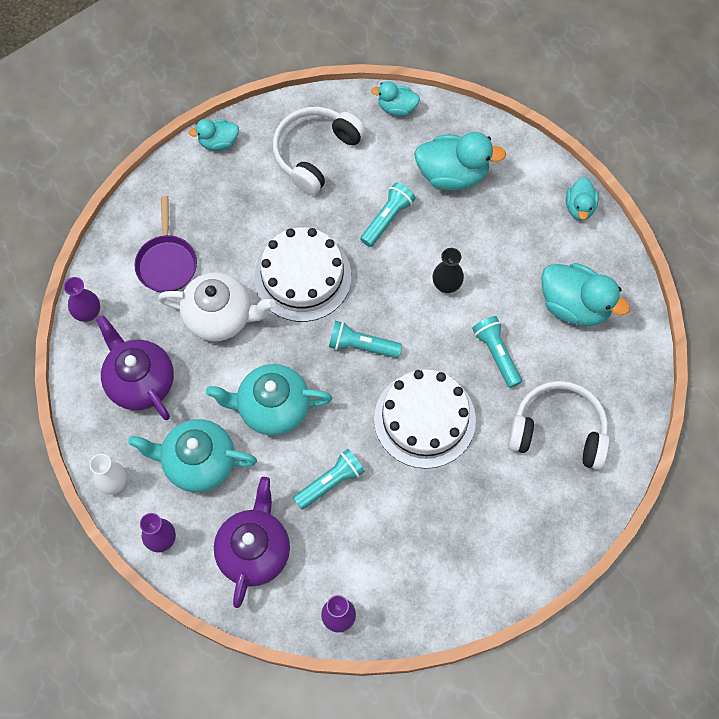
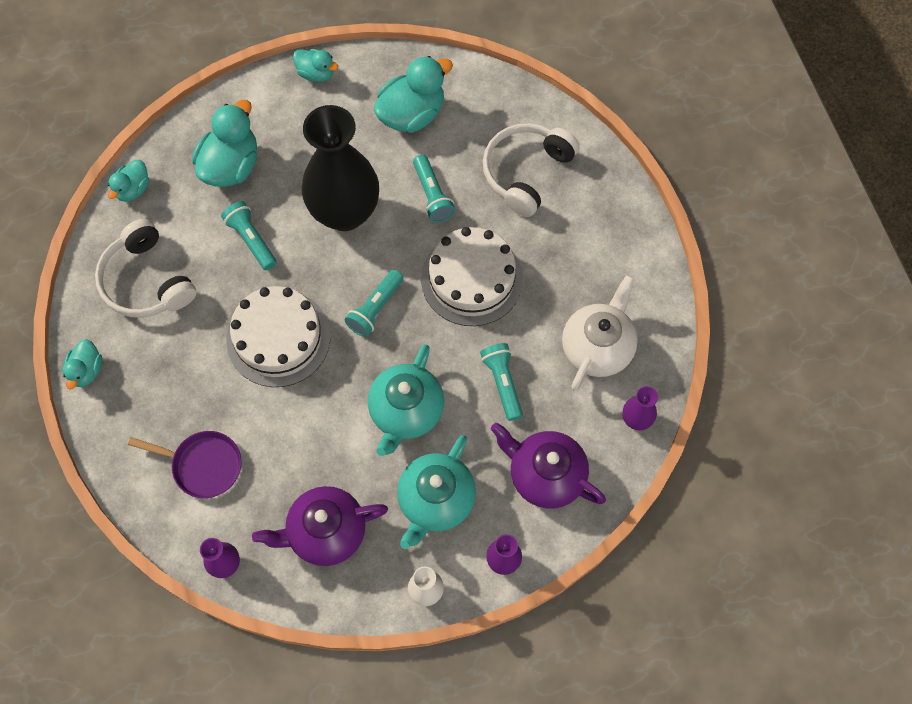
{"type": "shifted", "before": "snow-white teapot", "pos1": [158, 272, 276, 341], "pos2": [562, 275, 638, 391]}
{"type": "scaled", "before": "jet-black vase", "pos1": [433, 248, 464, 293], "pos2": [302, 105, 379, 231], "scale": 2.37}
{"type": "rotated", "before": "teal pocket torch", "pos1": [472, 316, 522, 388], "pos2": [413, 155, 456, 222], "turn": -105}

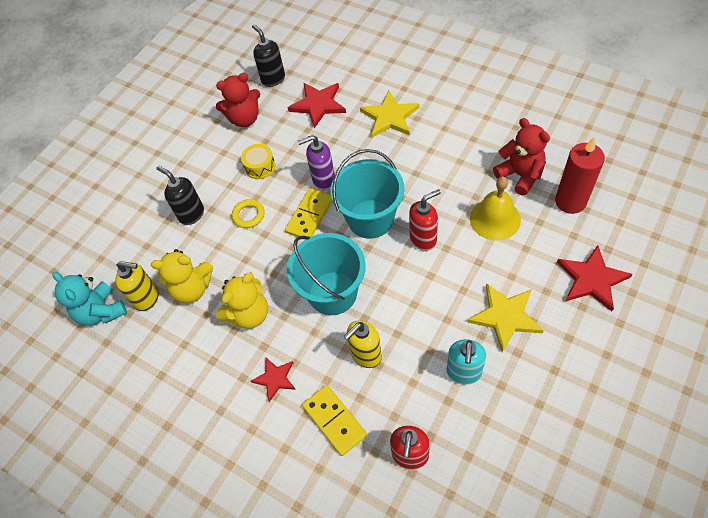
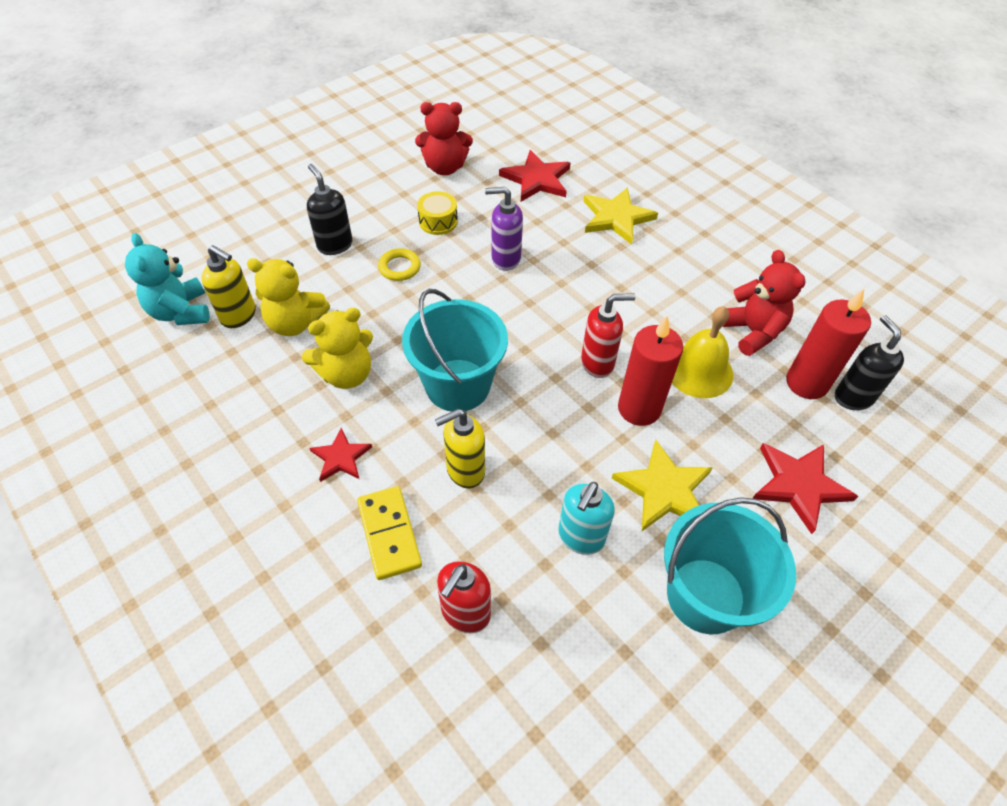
{"type": "shifted", "before": "jet-black soap dispenser", "pos1": [252, 24, 285, 87], "pos2": [835, 315, 904, 410]}
{"type": "gone", "before": "golden domino piece", "pos1": [285, 188, 332, 240]}
{"type": "shifted", "before": "teal pail", "pos1": [330, 149, 404, 239], "pos2": [664, 497, 796, 634]}
{"type": "new", "after": "scarlet pillar candle", "pos2": [618, 315, 683, 426]}

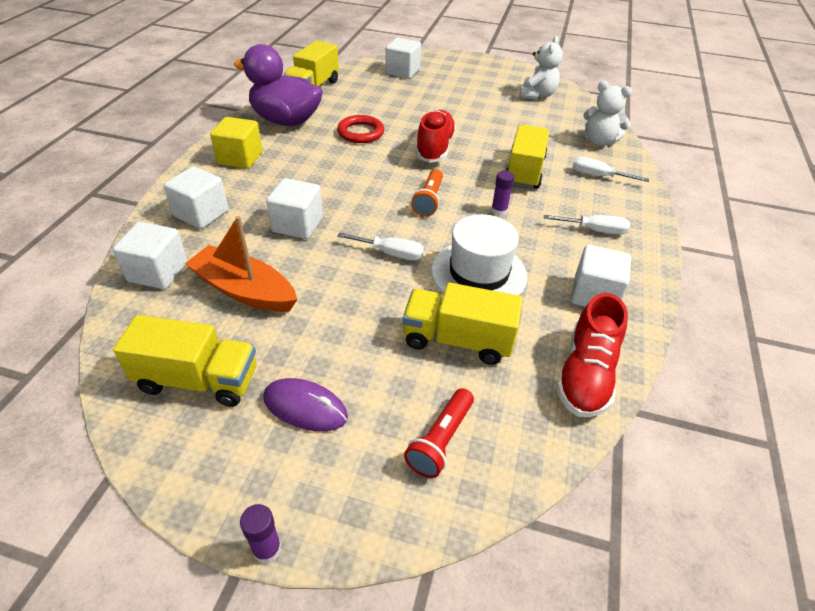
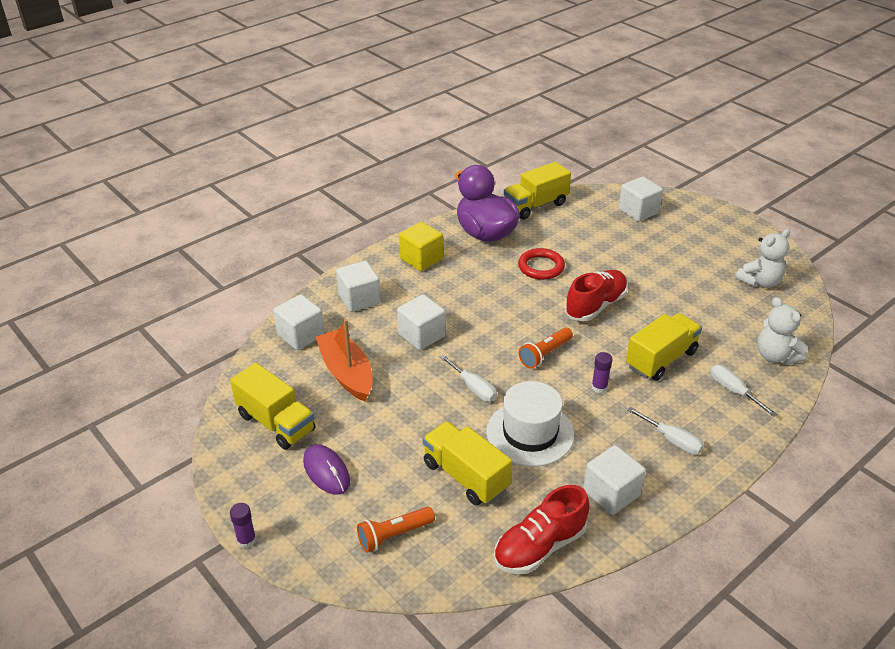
{"type": "repainted", "before": "scarlet pocket torch", "after": "bright orange pocket torch", "pos1": [404, 388, 474, 478], "pos2": [357, 507, 435, 553]}

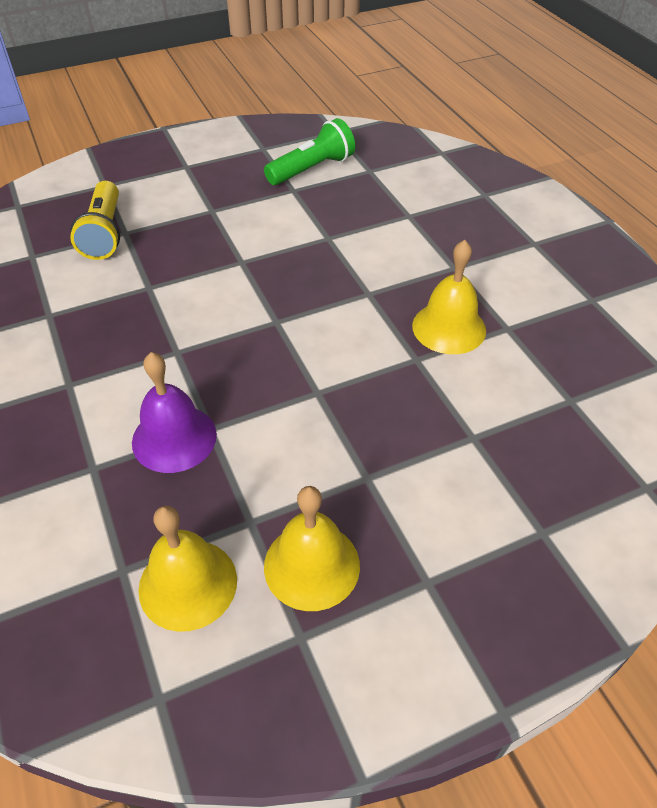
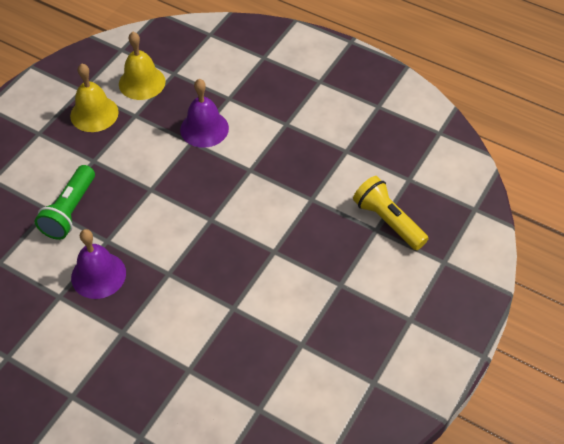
{"type": "shifted", "before": "green pocket torch", "pos1": [264, 118, 355, 185], "pos2": [35, 165, 95, 240]}
{"type": "repainted", "before": "golden school bell", "after": "violet school bell", "pos1": [412, 240, 486, 354], "pos2": [71, 229, 126, 299]}

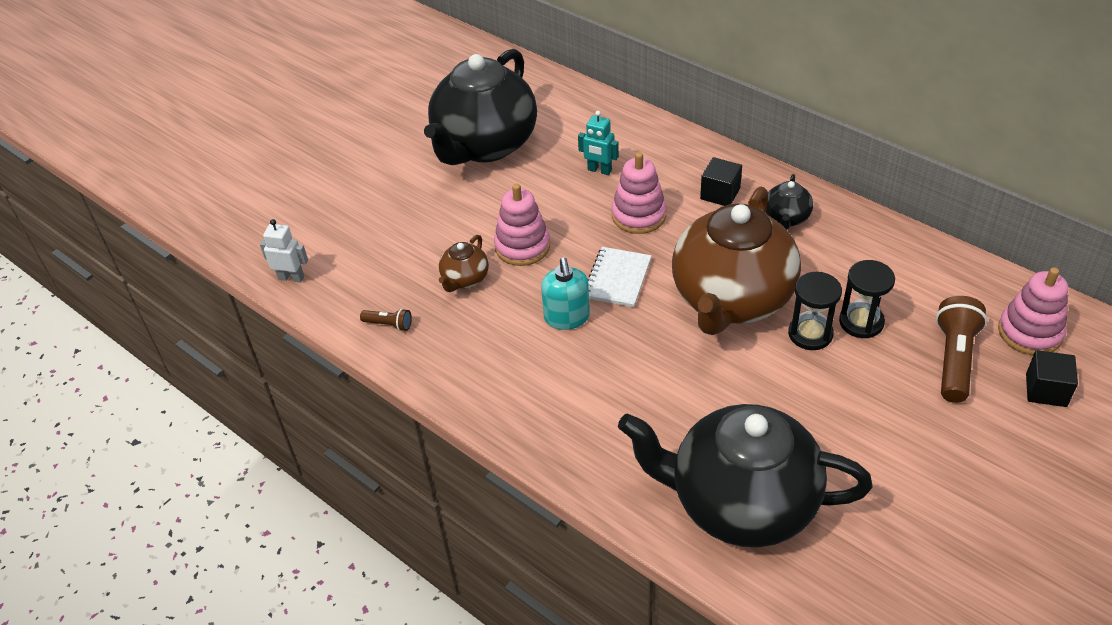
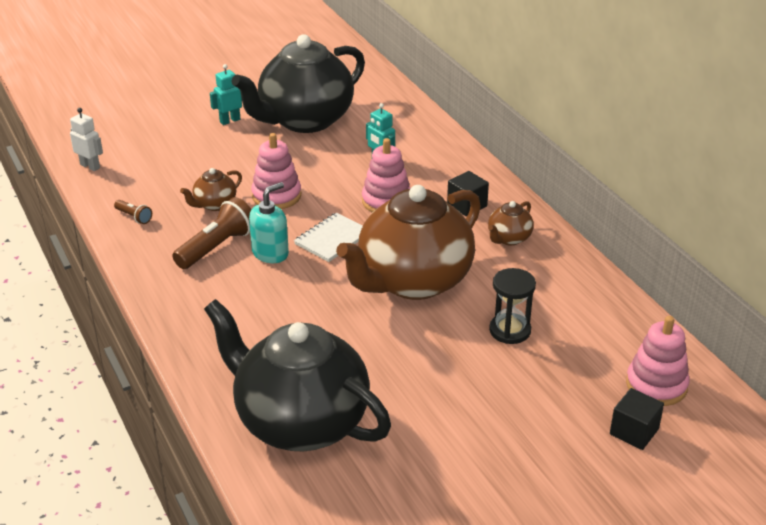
{"type": "rotated", "before": "teal soap dispenser", "pos1": [541, 258, 590, 330], "pos2": [249, 182, 289, 263], "turn": -150}
{"type": "repainted", "before": "jet-black teapot", "after": "brown teapot", "pos1": [766, 174, 813, 230], "pos2": [488, 201, 534, 245]}
{"type": "gone", "before": "jet-black hourglass", "pos1": [788, 272, 842, 350]}
{"type": "shifted", "before": "brown pocket torch", "pos1": [936, 296, 987, 403], "pos2": [172, 197, 252, 269]}
{"type": "new", "after": "teal robot", "pos2": [210, 64, 242, 125]}

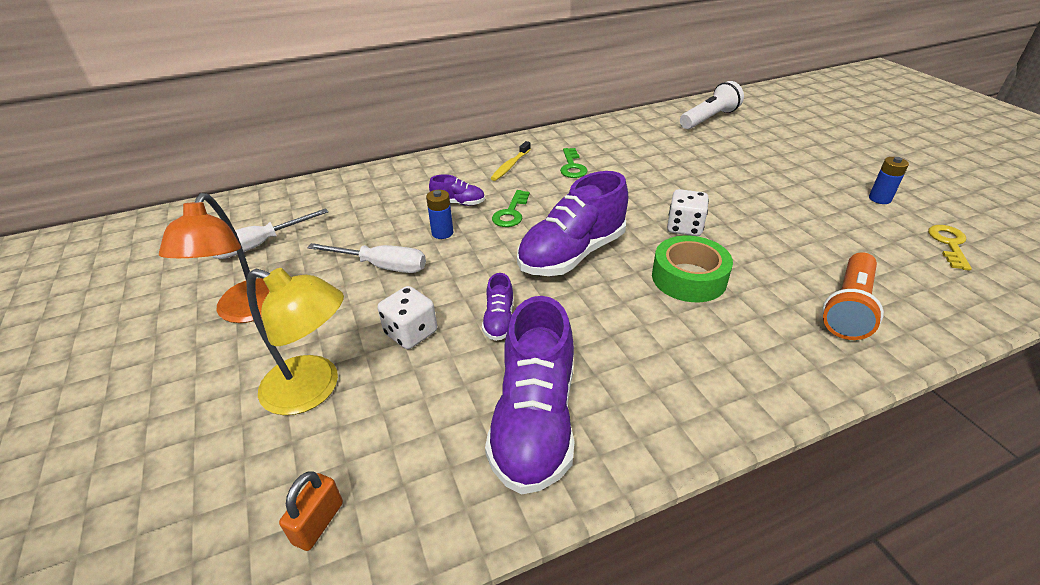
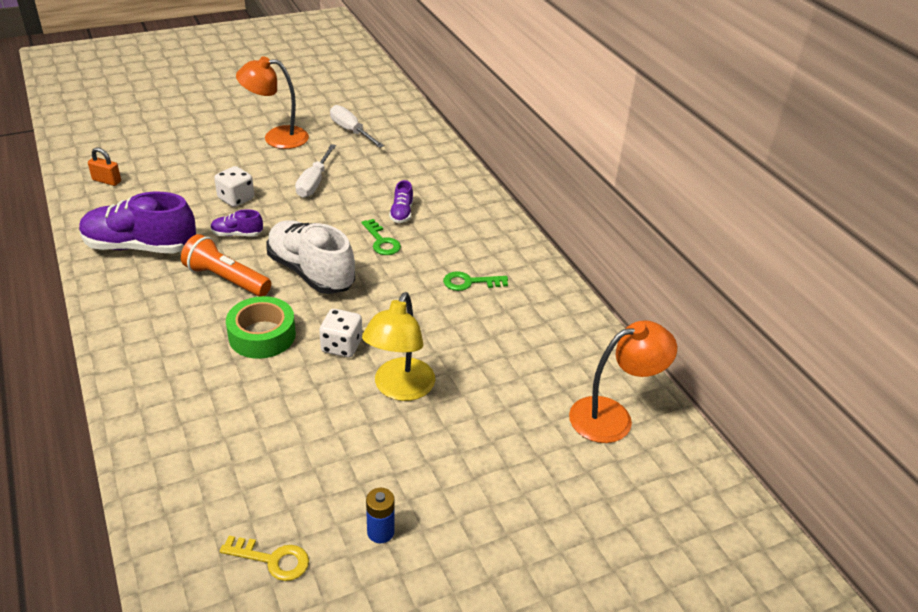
{"type": "shifted", "before": "golden reading lamp", "pos1": [246, 268, 344, 415], "pos2": [362, 292, 435, 401]}
{"type": "gone", "before": "royal blue battery", "pos1": [426, 190, 453, 239]}
{"type": "gone", "before": "golden toothbrush", "pos1": [491, 141, 531, 181]}
{"type": "rotated", "before": "green key", "pos1": [492, 190, 530, 227], "pos2": [361, 219, 401, 255], "turn": -135}
{"type": "repainted", "before": "violet shoe", "after": "snow-white shoe", "pos1": [517, 171, 628, 276], "pos2": [267, 220, 355, 294]}
{"type": "swapped", "before": "snow-white pocket torch", "after": "bright orange reading lamp", "pos1": [680, 81, 744, 129], "pos2": [569, 320, 677, 443]}
{"type": "shifted", "before": "bright orange pocket torch", "pos1": [822, 252, 884, 340], "pos2": [181, 234, 271, 297]}

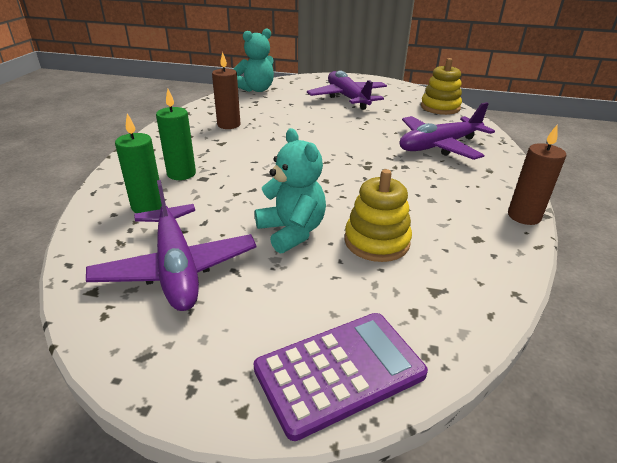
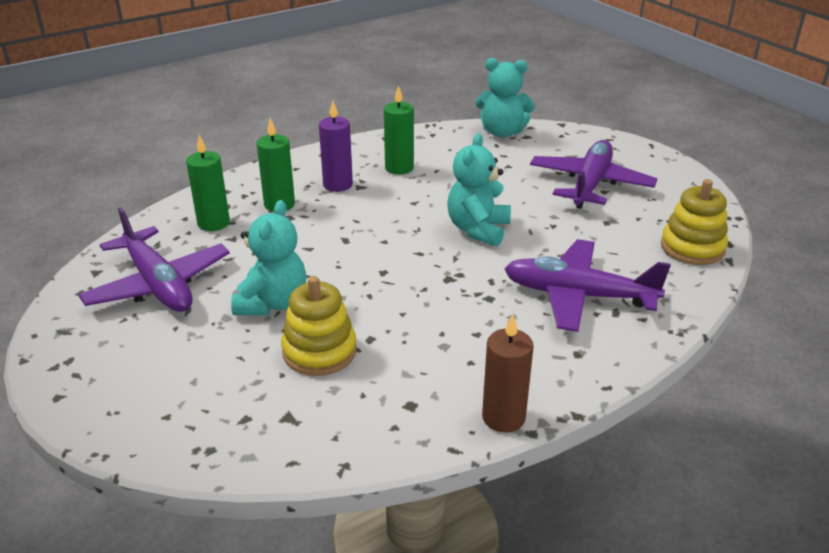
{"type": "rotated", "before": "violet aeroplane", "pos1": [86, 180, 256, 311], "pos2": [78, 207, 230, 312], "turn": -60}
{"type": "repainted", "before": "brown pillar candle", "after": "green pillar candle", "pos1": [212, 52, 240, 129], "pos2": [384, 85, 414, 175]}
{"type": "gone", "before": "violet adding machine", "pos1": [254, 313, 428, 441]}
{"type": "new", "after": "violet pillar candle", "pos2": [319, 101, 353, 192]}
{"type": "new", "after": "teal stuffed bear", "pos2": [447, 133, 511, 247]}

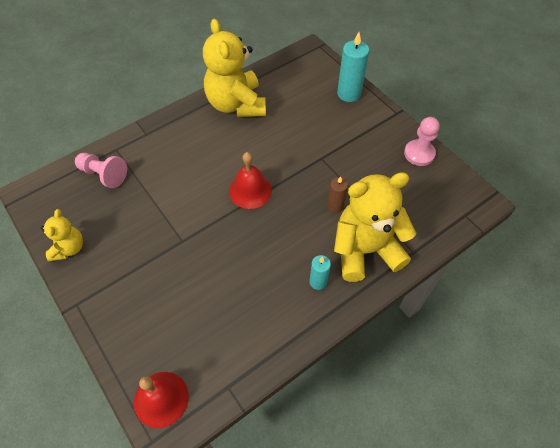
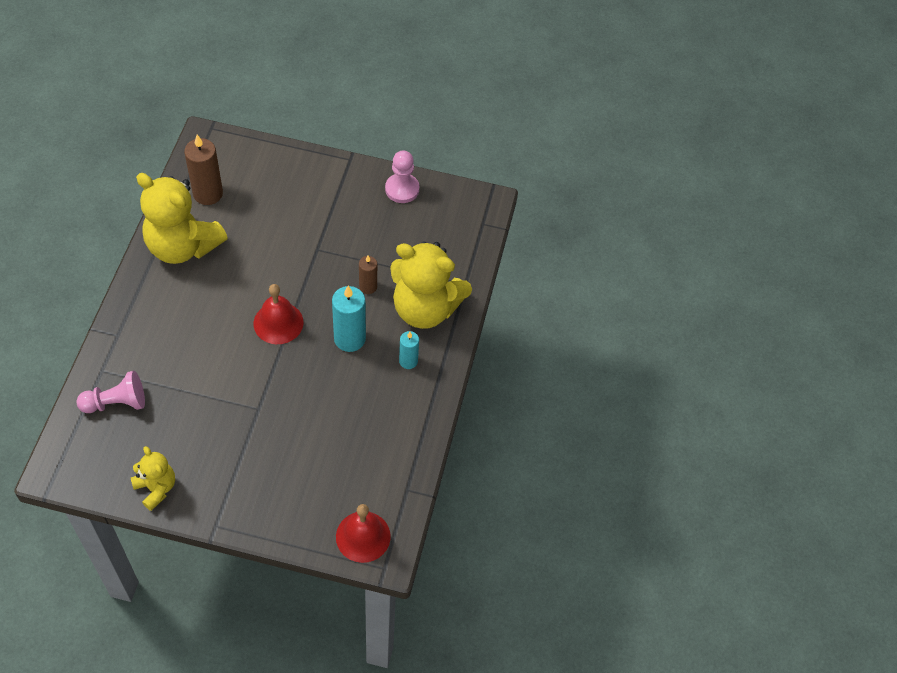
{"type": "rotated", "before": "golden stuffed bear", "pos1": [334, 172, 416, 282], "pos2": [390, 241, 472, 329], "turn": -105}
{"type": "shifted", "before": "teal pillar candle", "pos1": [337, 32, 369, 102], "pos2": [332, 286, 366, 352]}
{"type": "new", "after": "brown pillar candle", "pos2": [184, 135, 223, 205]}

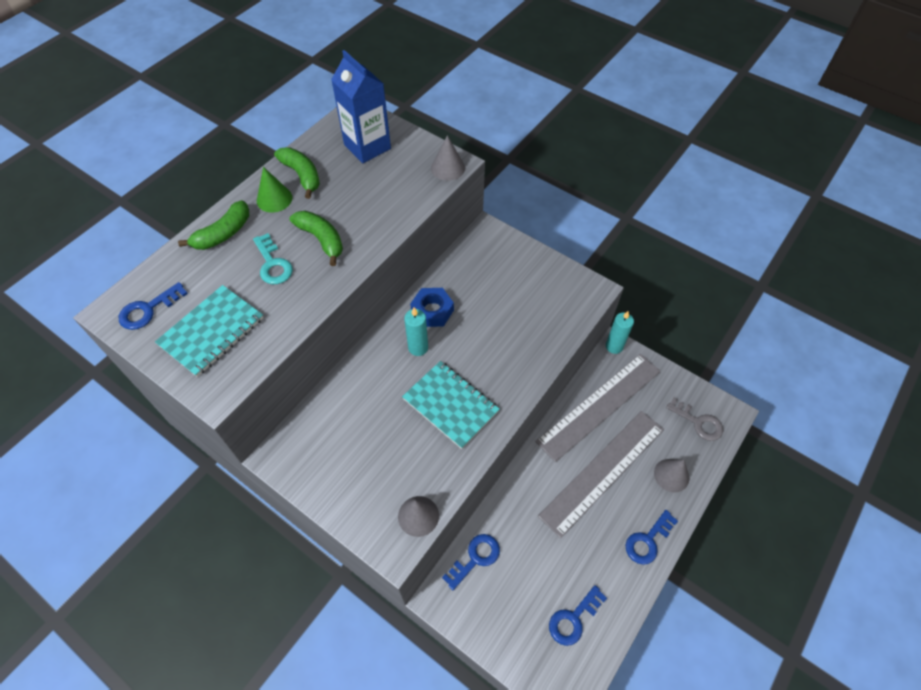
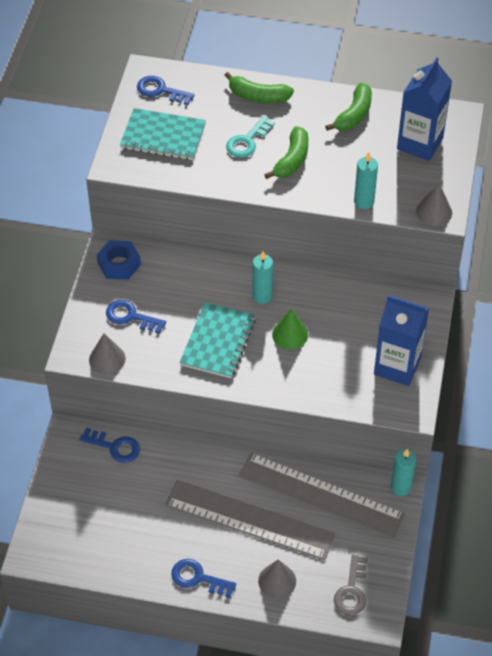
{"type": "shifted", "before": "green cone", "pos1": [257, 167, 292, 213], "pos2": [272, 308, 308, 349]}
{"type": "shifted", "before": "royal blue hexagon nut", "pos1": [410, 288, 454, 327], "pos2": [97, 240, 141, 280]}
{"type": "shifted", "before": "royal blue key", "pos1": [549, 585, 607, 646], "pos2": [106, 300, 166, 334]}
{"type": "new", "after": "teal pillar candle", "pos2": [354, 152, 378, 209]}
{"type": "new", "after": "royal blue juice carton", "pos2": [374, 295, 429, 386]}

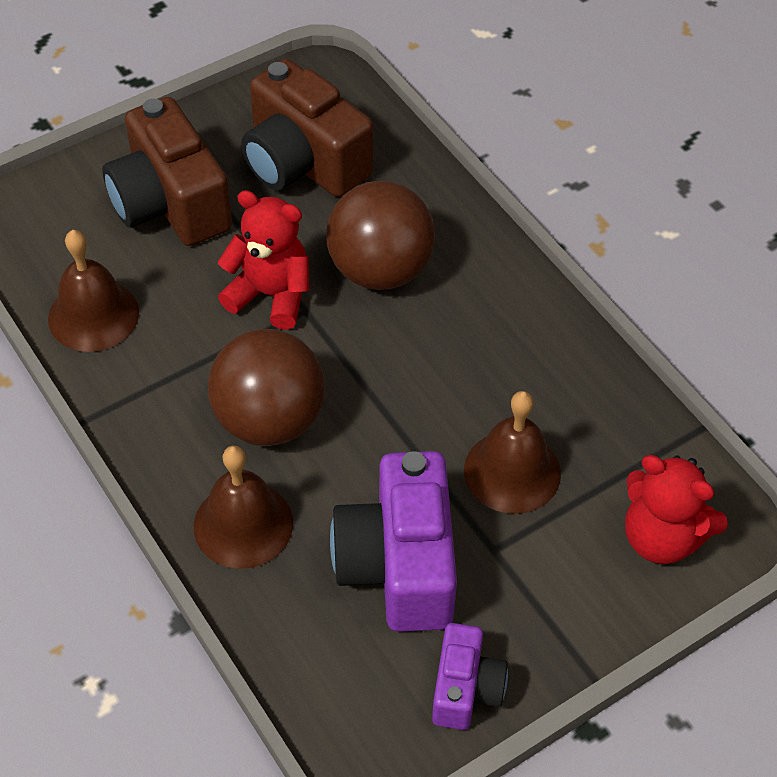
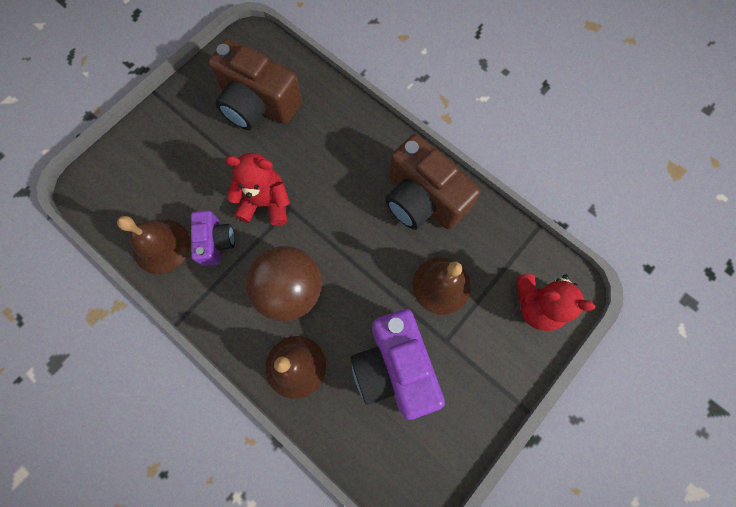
{"type": "shifted", "before": "brown photo camera", "pos1": [102, 97, 232, 246], "pos2": [385, 134, 480, 230]}
{"type": "gone", "before": "brown sphere", "pos1": [326, 181, 435, 290]}
{"type": "shifted", "before": "violet photo camera", "pos1": [432, 623, 508, 730], "pos2": [191, 210, 235, 266]}

